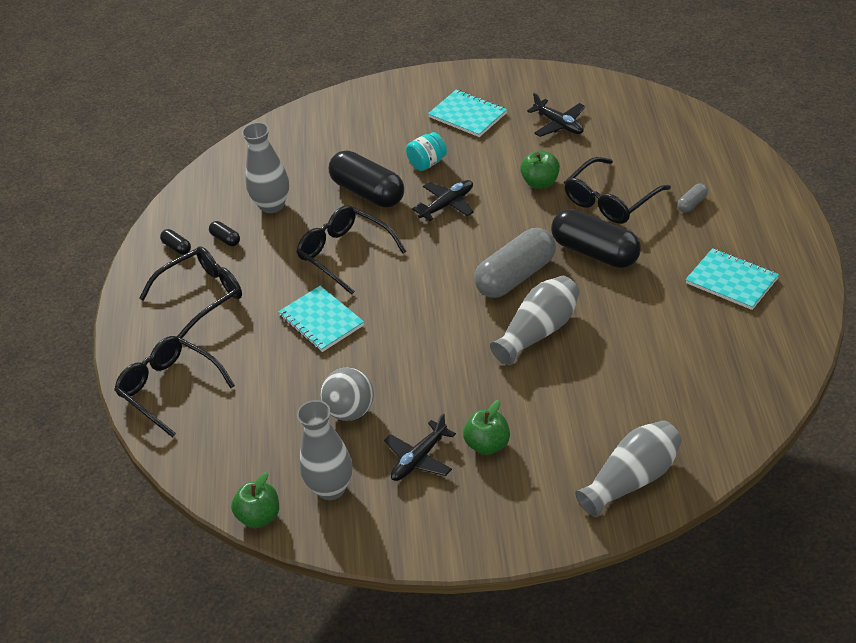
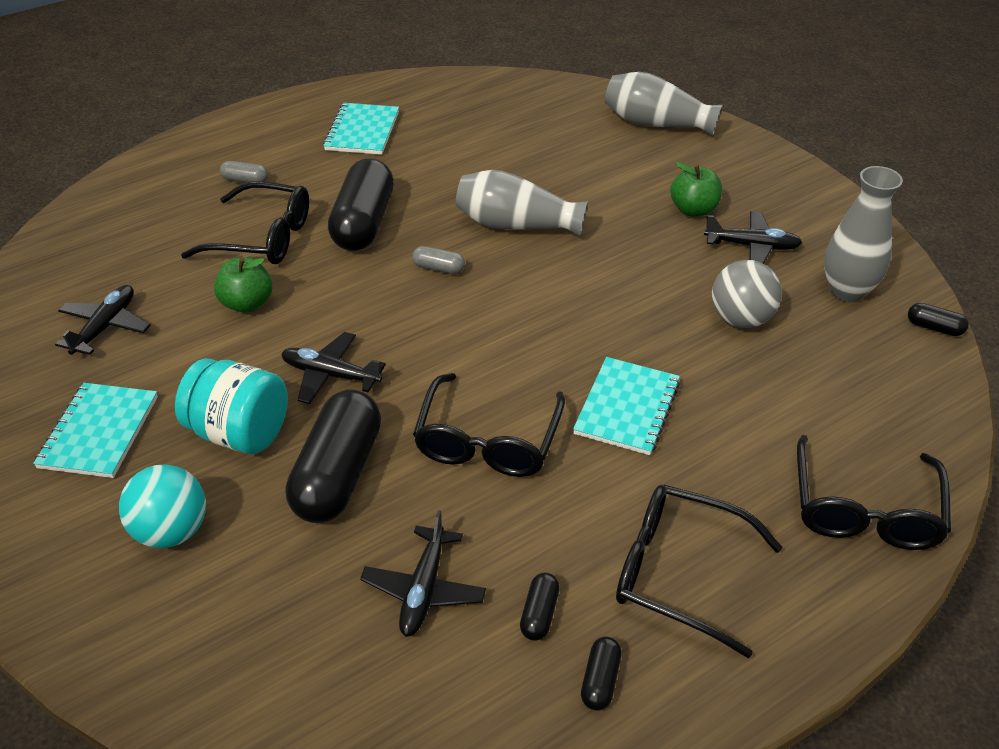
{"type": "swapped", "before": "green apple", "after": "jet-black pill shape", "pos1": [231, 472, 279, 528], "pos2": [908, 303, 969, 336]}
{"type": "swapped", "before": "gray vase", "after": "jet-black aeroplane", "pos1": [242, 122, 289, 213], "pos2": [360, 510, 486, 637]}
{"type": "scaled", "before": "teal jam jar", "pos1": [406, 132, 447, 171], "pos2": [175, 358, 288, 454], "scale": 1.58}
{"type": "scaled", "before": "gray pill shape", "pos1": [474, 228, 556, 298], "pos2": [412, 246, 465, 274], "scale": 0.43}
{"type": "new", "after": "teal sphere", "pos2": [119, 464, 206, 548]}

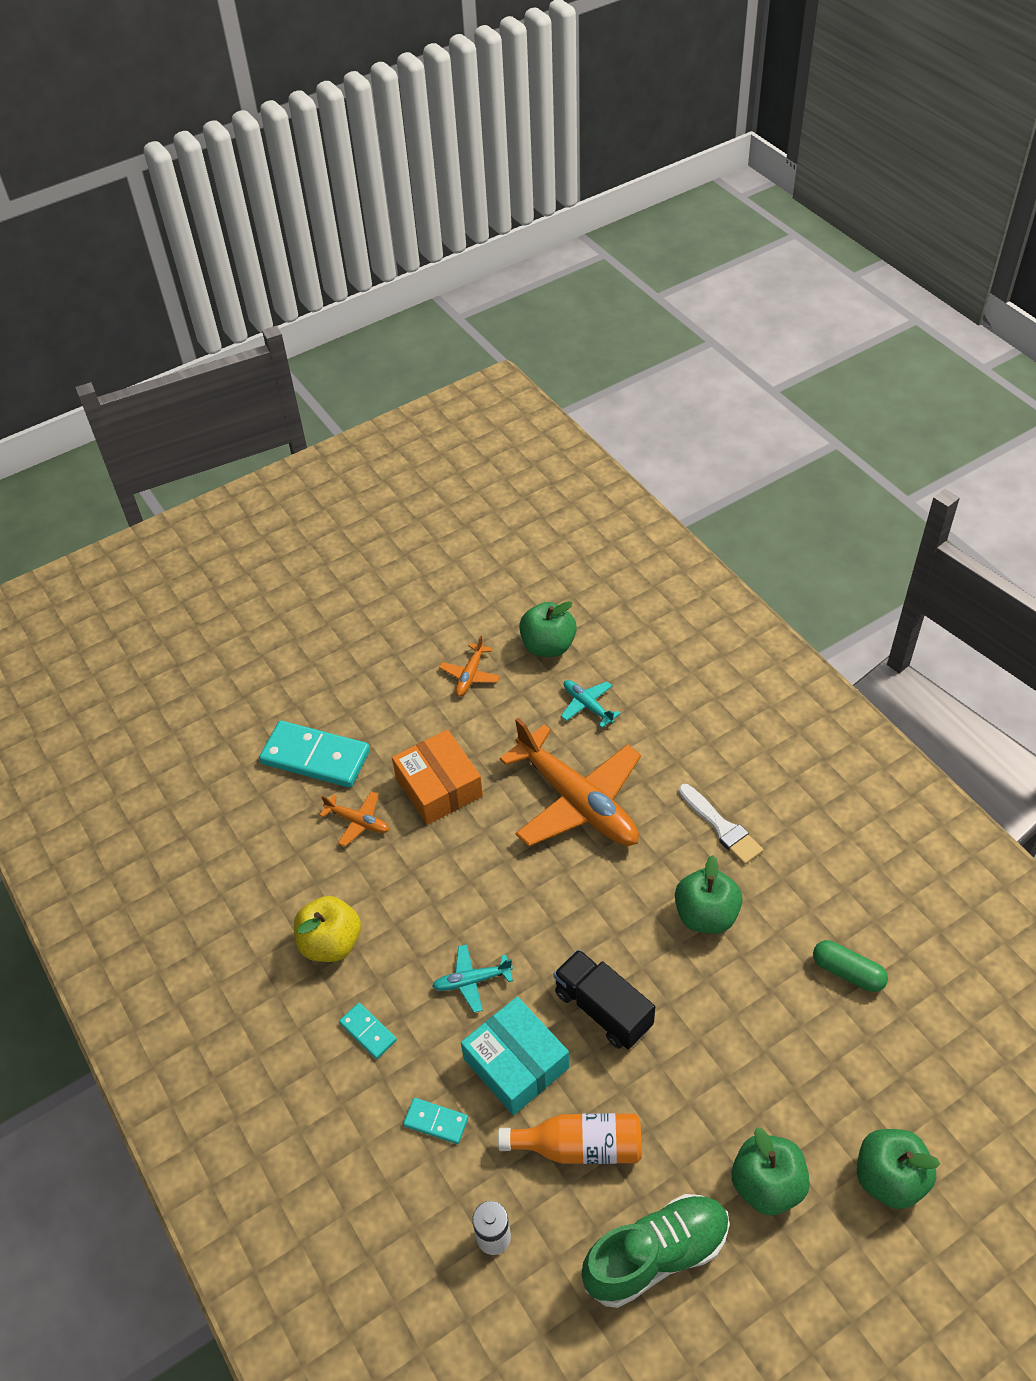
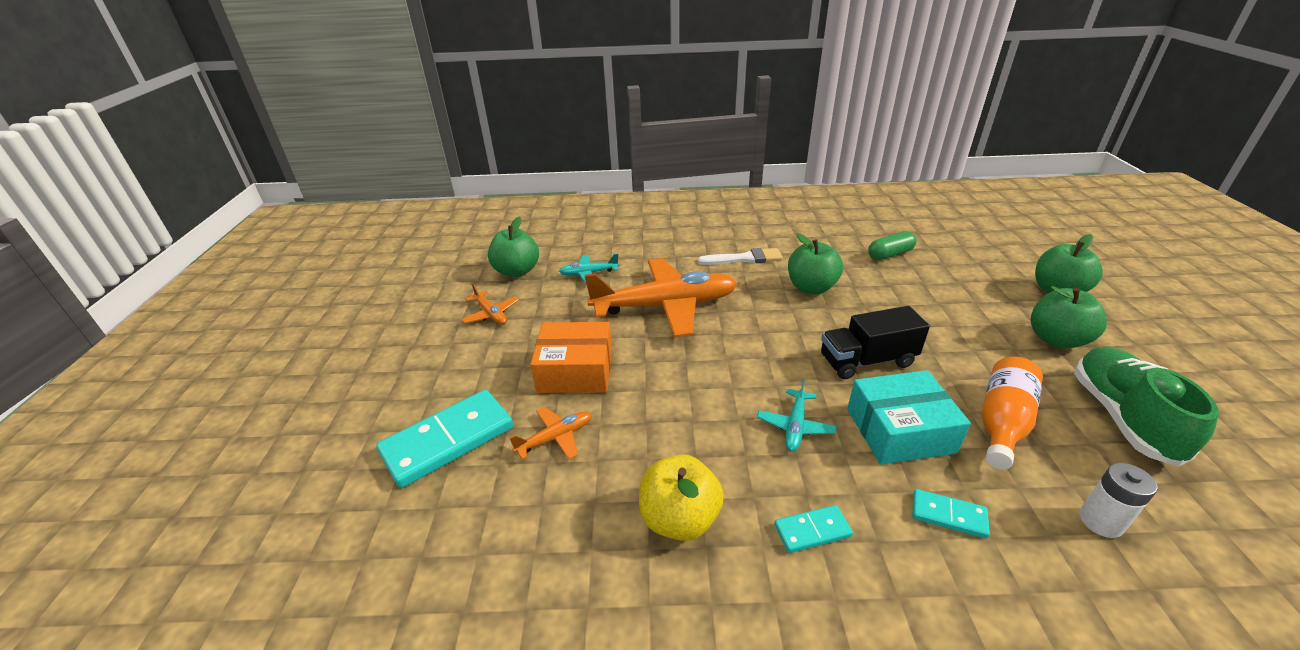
{"type": "rotated", "before": "teal domino piece", "pos1": [403, 1098, 468, 1144], "pos2": [913, 489, 990, 539], "turn": 60}

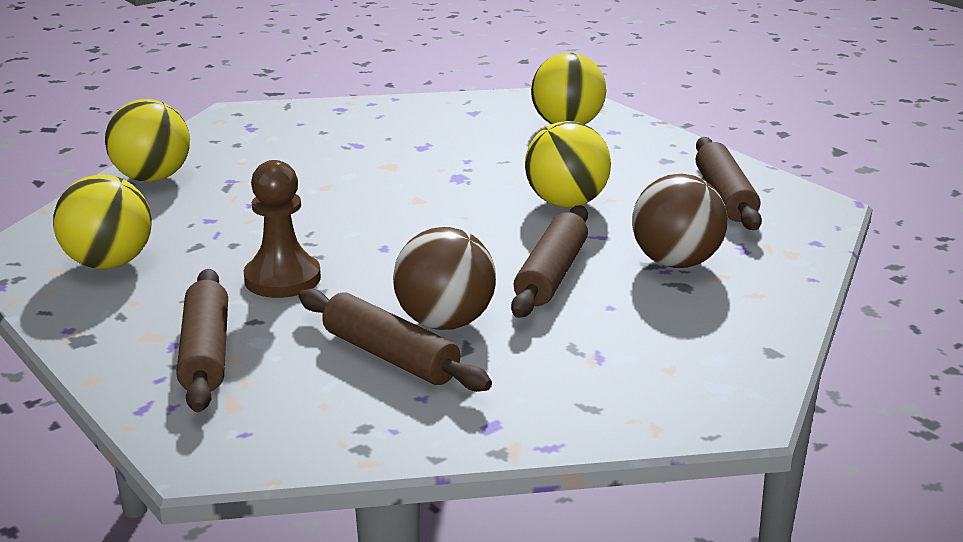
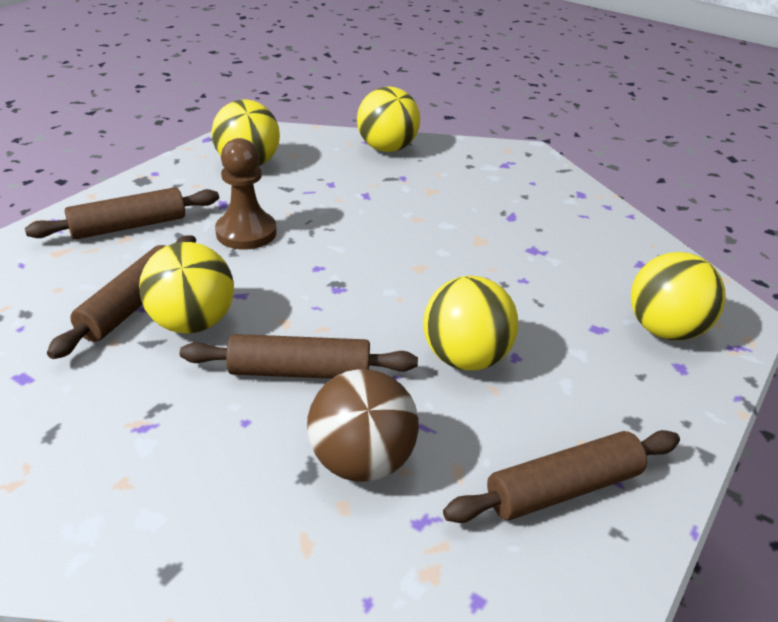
{"type": "repainted", "before": "brown sphere", "after": "golden sphere", "pos1": [393, 227, 496, 330], "pos2": [139, 242, 234, 333]}

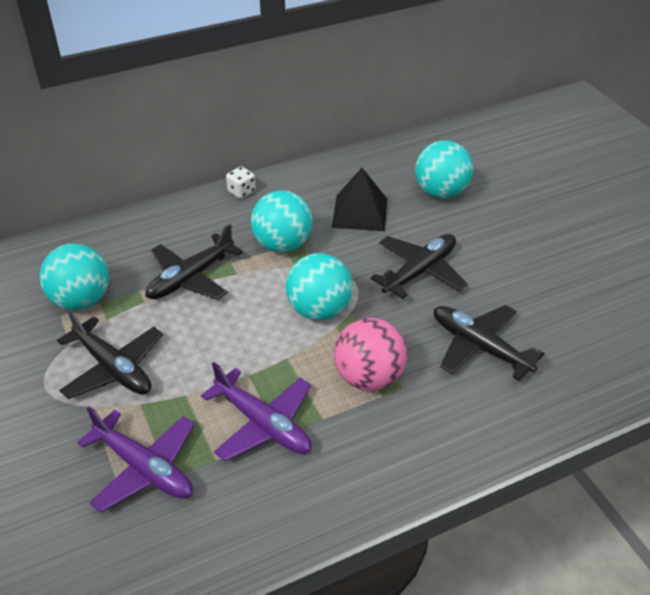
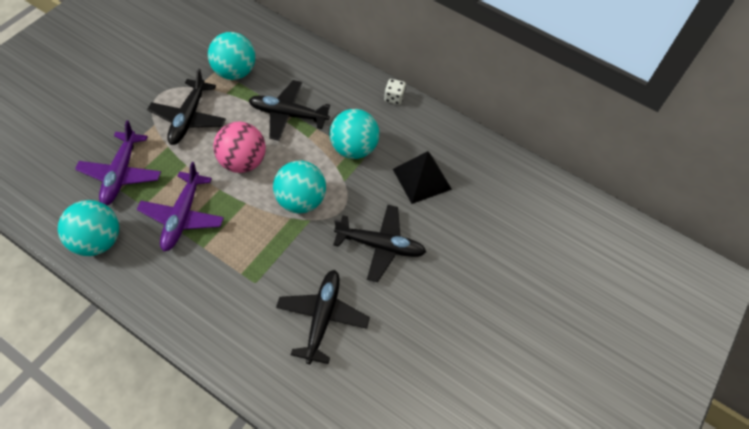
{"type": "shifted", "before": "rosy sphere", "pos1": [334, 318, 407, 391], "pos2": [213, 122, 266, 173]}
{"type": "shifted", "before": "teal sphere", "pos1": [415, 140, 473, 198], "pos2": [58, 200, 119, 256]}

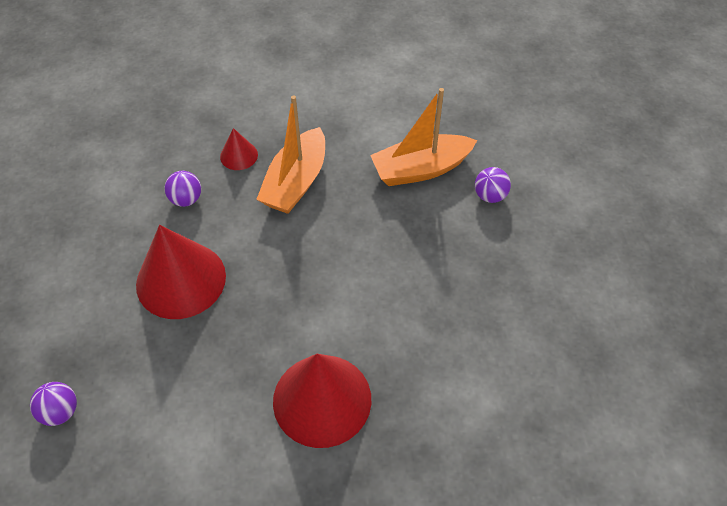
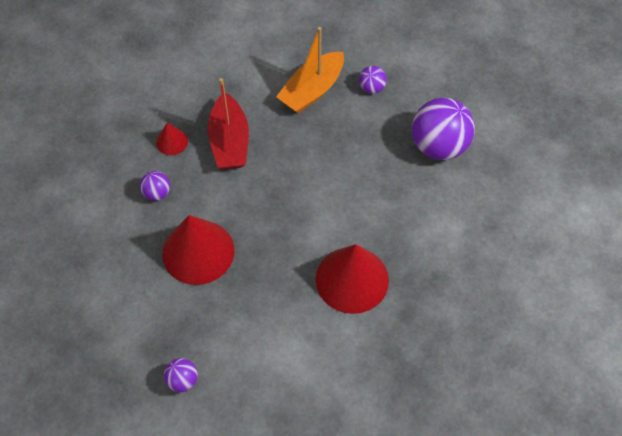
{"type": "repainted", "before": "bright orange sailboat", "after": "scarlet sailboat", "pos1": [256, 95, 325, 214], "pos2": [208, 78, 249, 169]}
{"type": "new", "after": "violet sphere", "pos2": [412, 97, 475, 160]}

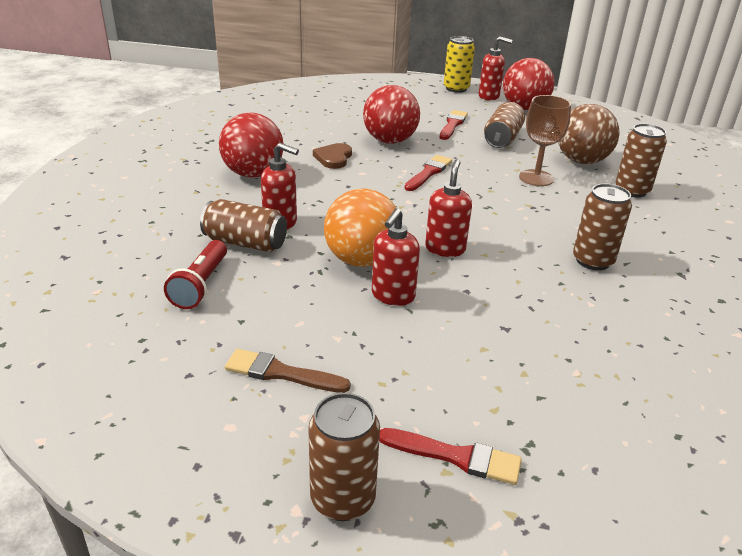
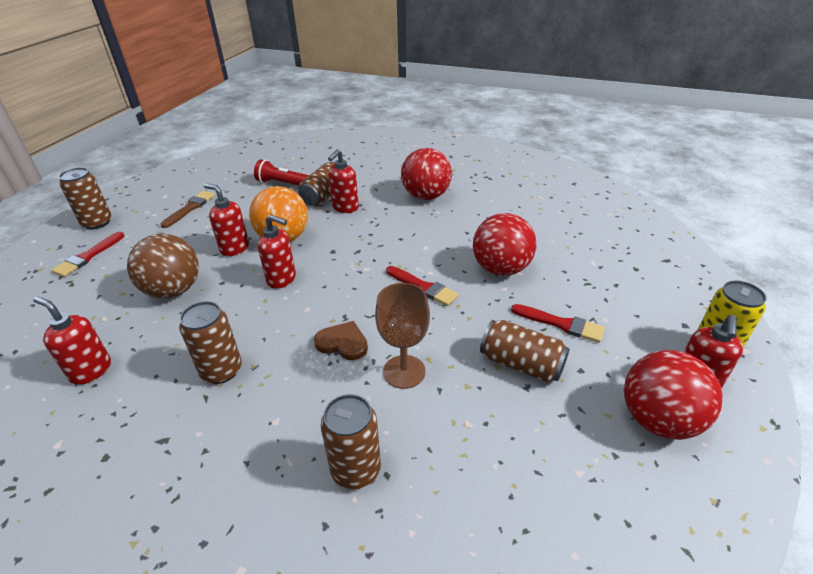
{"type": "shifted", "before": "brown heart", "pos1": [313, 143, 352, 169], "pos2": [314, 321, 368, 360]}
{"type": "shifted", "before": "brown sphere", "pos1": [558, 104, 620, 164], "pos2": [127, 234, 199, 299]}
{"type": "new", "after": "scarlet soap dispenser", "pos2": [33, 296, 111, 385]}

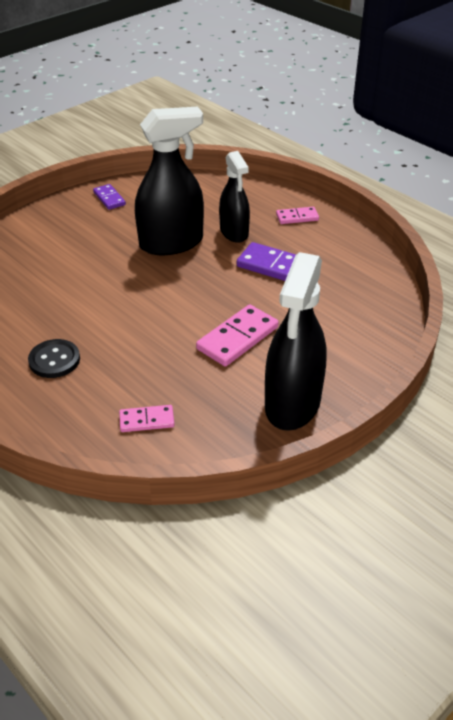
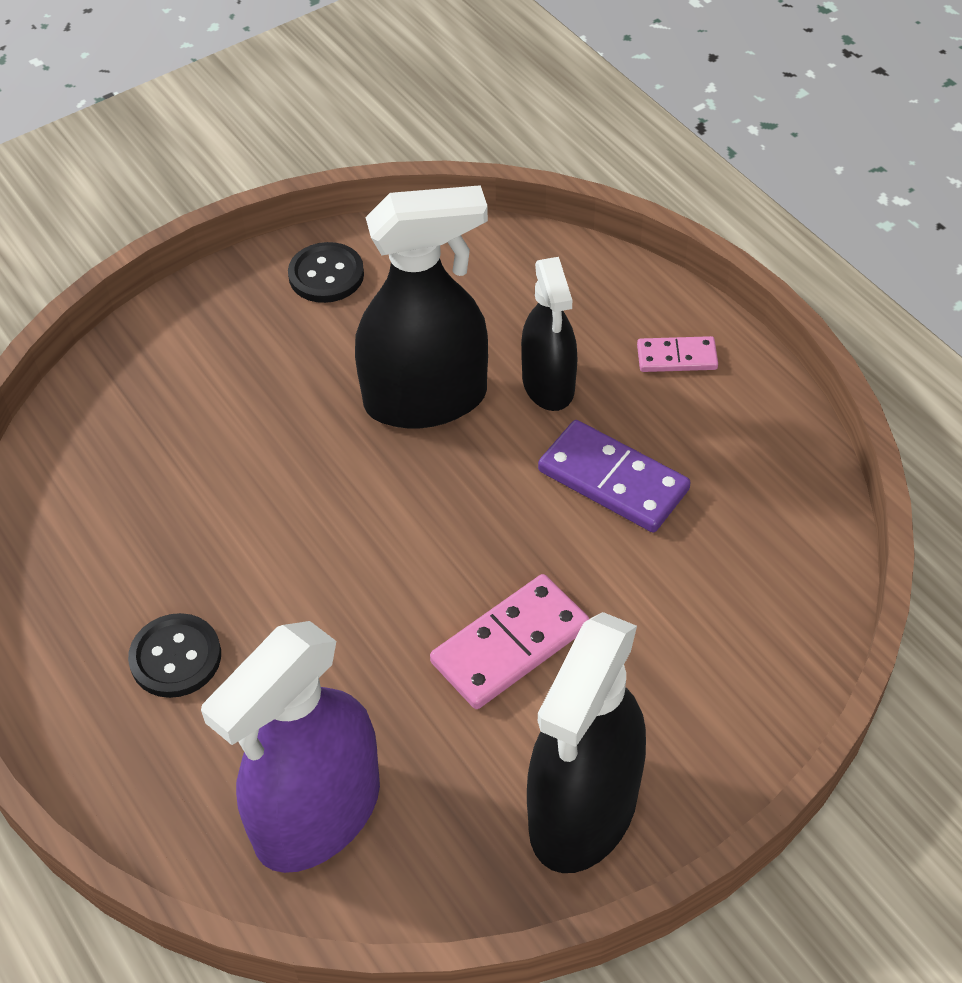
{"type": "swapped", "before": "violet domino piece", "after": "jet-black shirt button", "pos1": [93, 184, 126, 210], "pos2": [288, 242, 364, 303]}
{"type": "swapped", "before": "rosy domino piece", "after": "violet spray cleaner", "pos1": [119, 405, 175, 432], "pos2": [201, 621, 380, 873]}

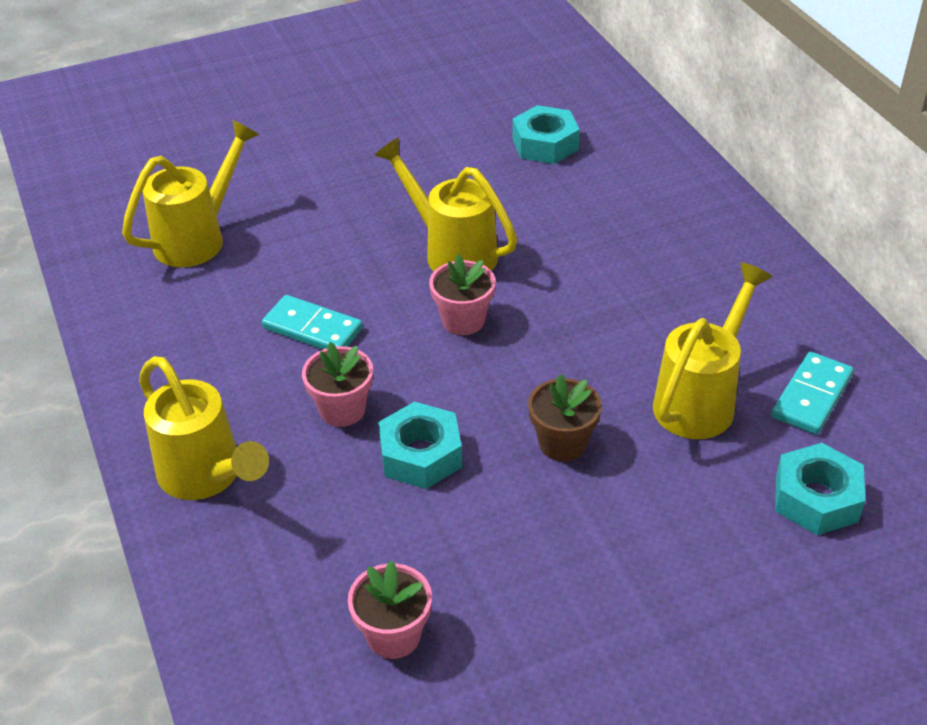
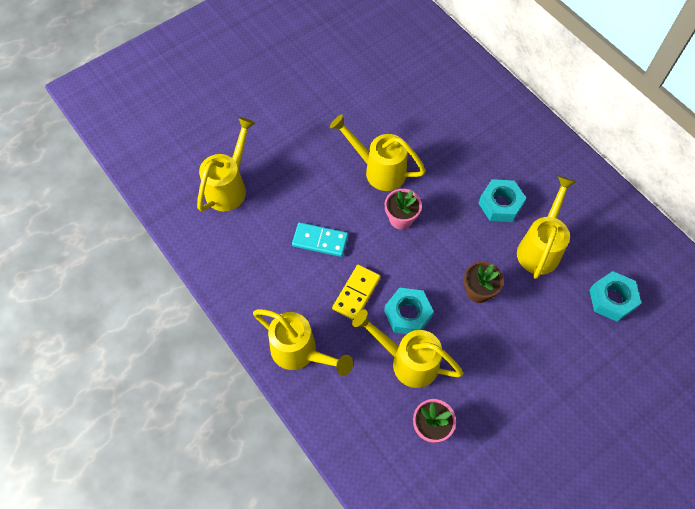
{"type": "swapped", "before": "rosy potted plant", "after": "golden domino piece", "pos1": [302, 342, 373, 427], "pos2": [332, 265, 381, 320]}
{"type": "shifted", "before": "teal hexagon nut", "pos1": [512, 105, 580, 164], "pos2": [478, 179, 526, 222]}
{"type": "gone", "before": "teal domino piece", "pos1": [772, 351, 854, 435]}
{"type": "new", "after": "golden watering can", "pos2": [352, 310, 463, 388]}

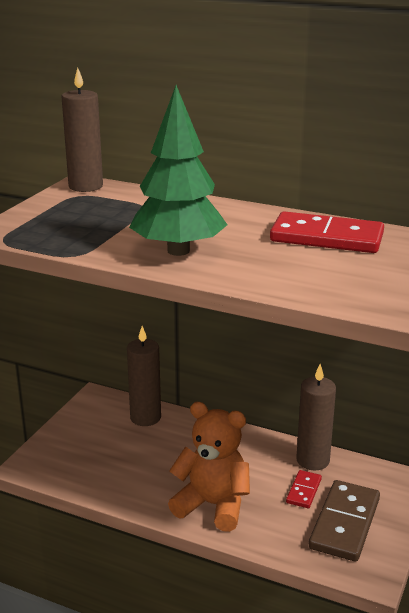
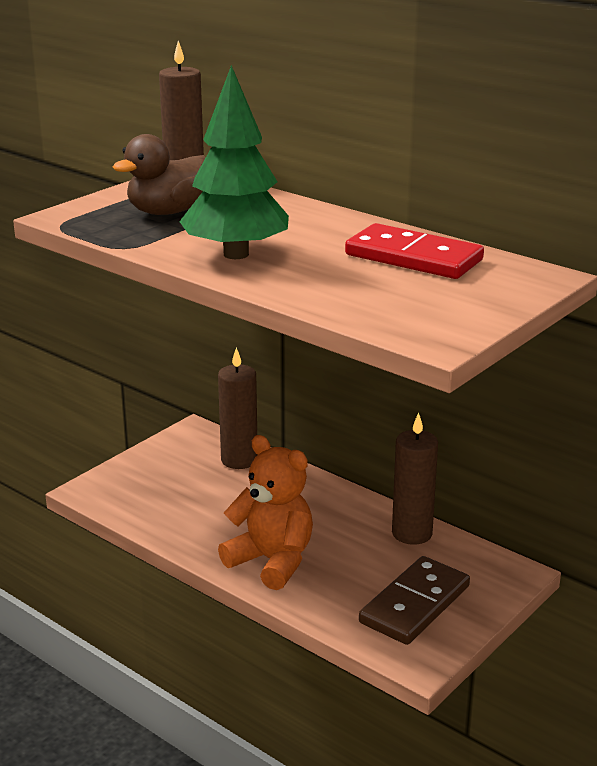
{"type": "gone", "before": "scarlet domino piece", "pos1": [286, 470, 322, 508]}
{"type": "new", "after": "brown rubber duck", "pos2": [113, 134, 205, 215]}

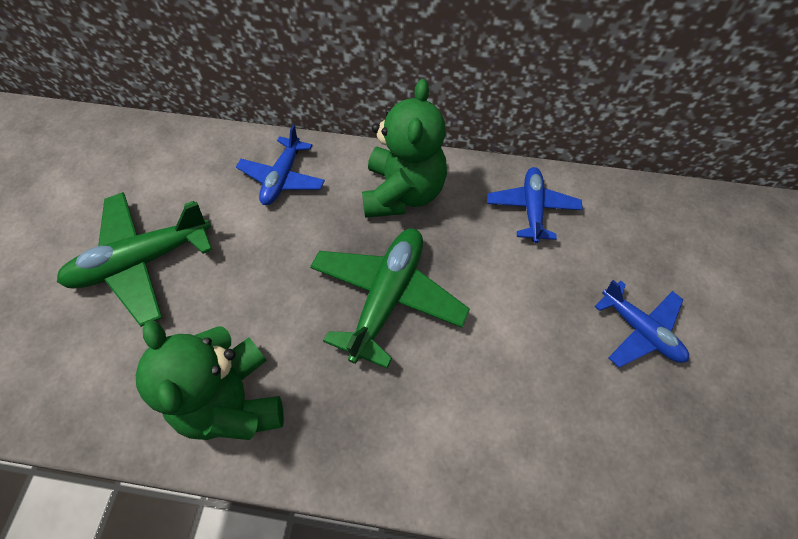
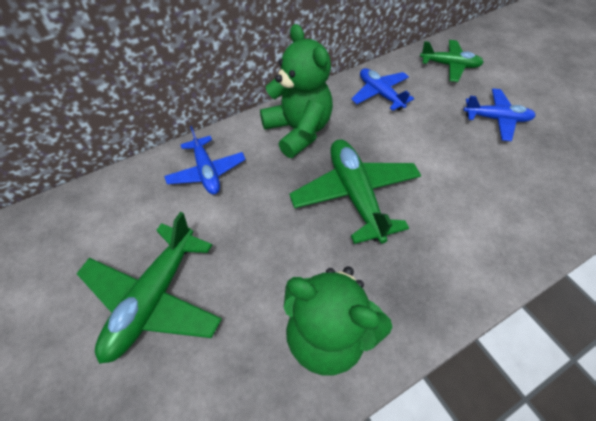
{"type": "new", "after": "green aeroplane", "pos2": [420, 40, 484, 82]}

